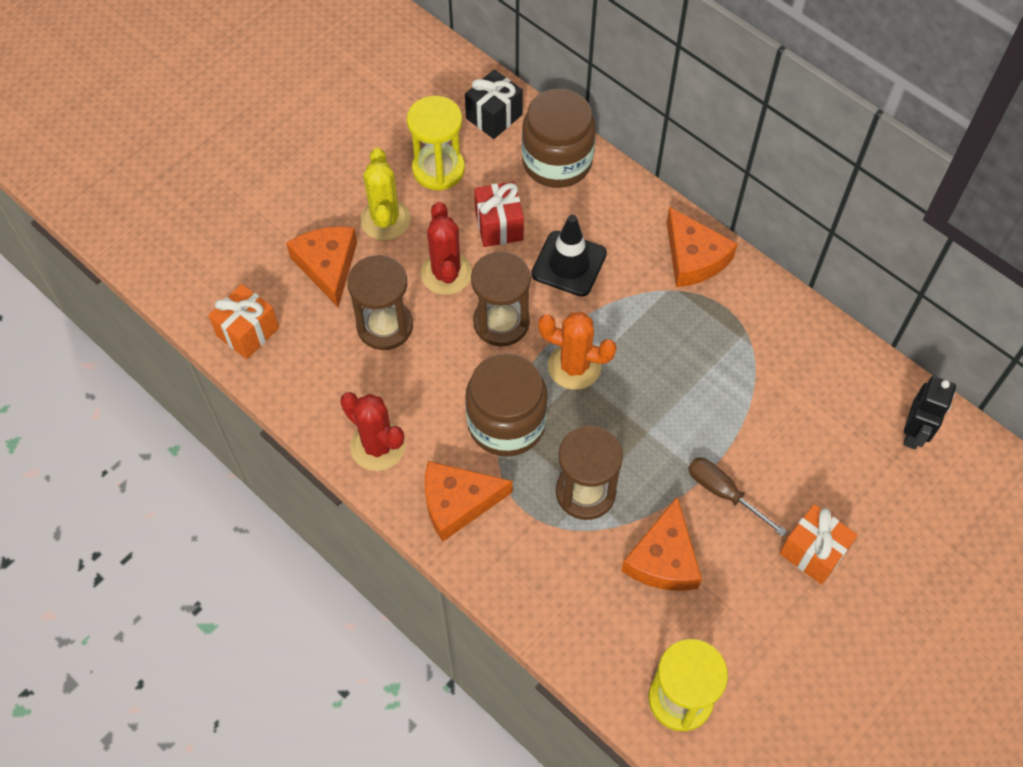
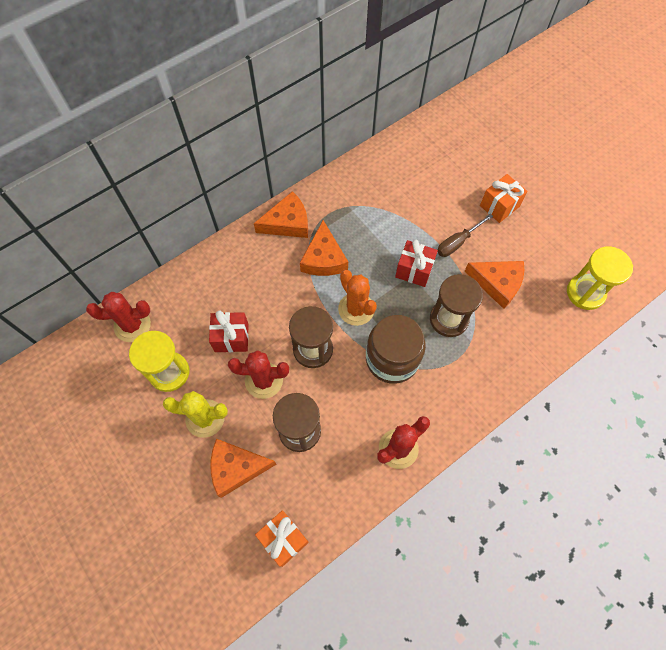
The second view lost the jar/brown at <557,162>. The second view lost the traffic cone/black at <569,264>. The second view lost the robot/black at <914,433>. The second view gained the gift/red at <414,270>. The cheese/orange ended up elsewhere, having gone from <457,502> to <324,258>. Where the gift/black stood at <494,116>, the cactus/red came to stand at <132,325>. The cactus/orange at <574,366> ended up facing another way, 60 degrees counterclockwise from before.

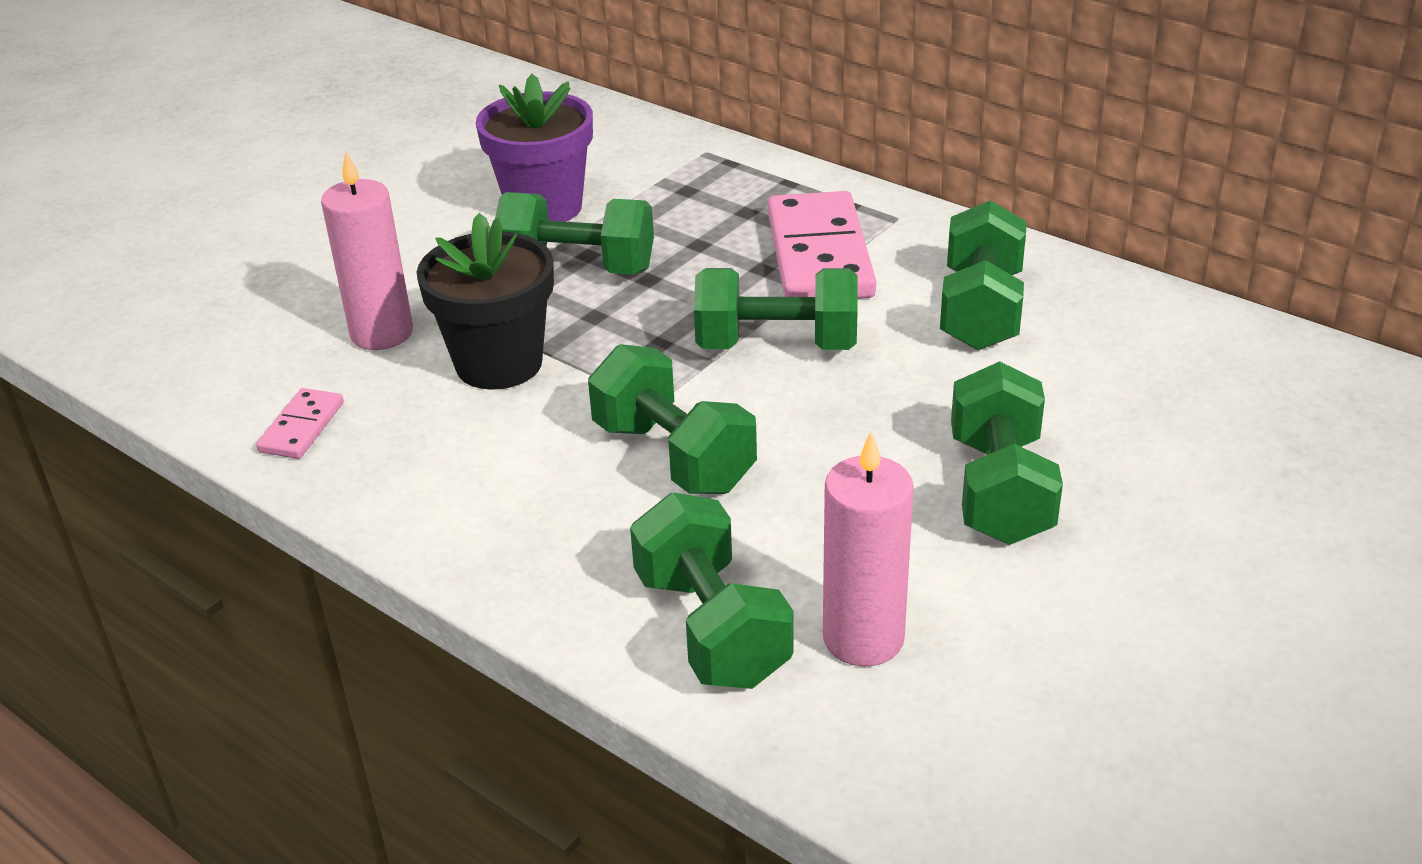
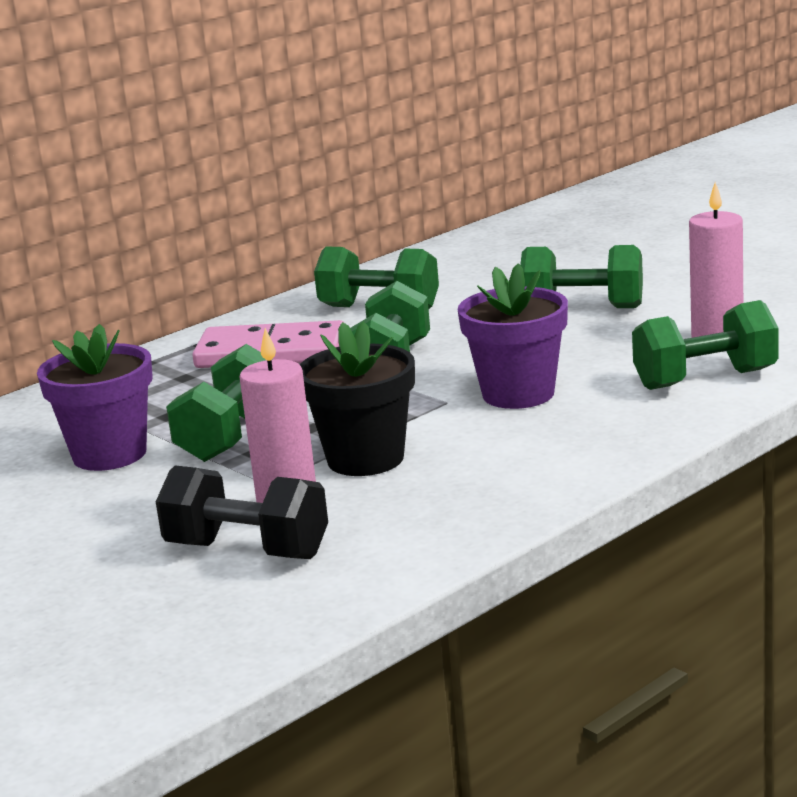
The second view lost the domino/pink at <301,427>. The second view gained the dumbbell/black at <247,551>. Where the dumbbell/green stood at <673,456>, the flower pot/purple came to stand at <518,394>.

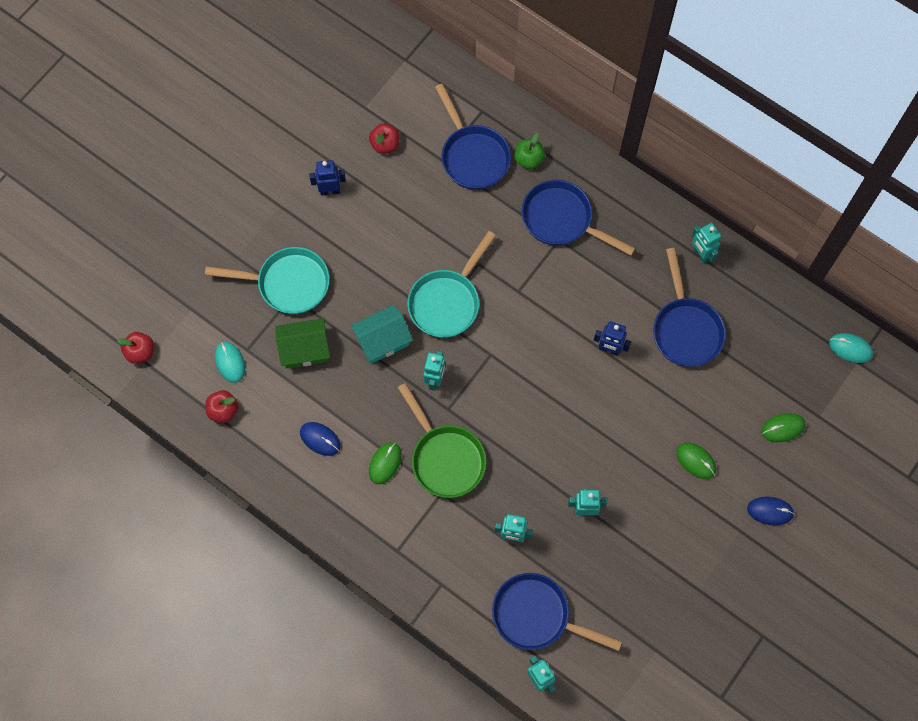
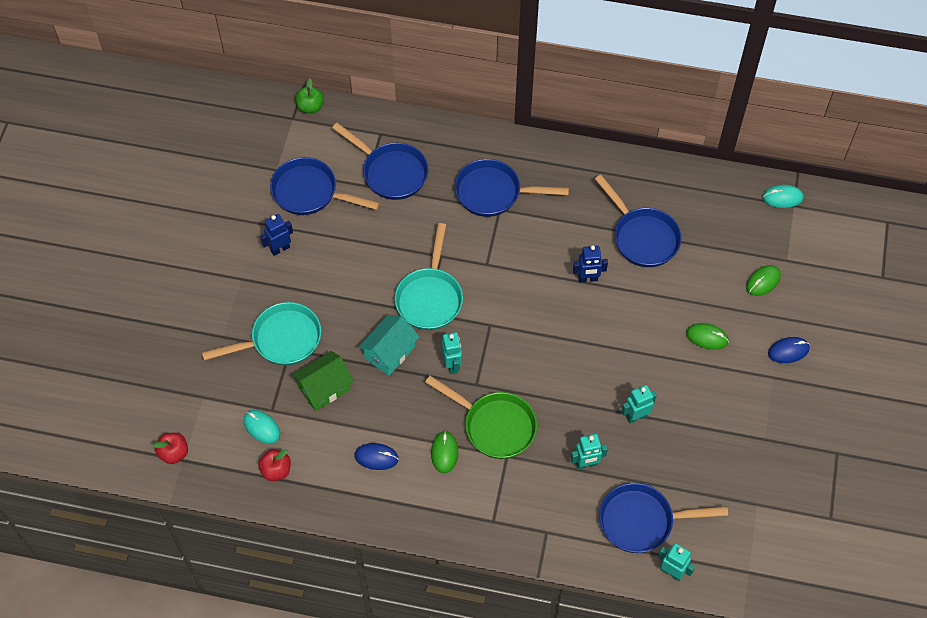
The second view lost the robot/turquoise at <701,254>. The apple/green ended up elsewhere, having gone from <528,159> to <310,107>. Where the apple/red stood at <385,144>, the pan/blue came to stand at <310,192>.

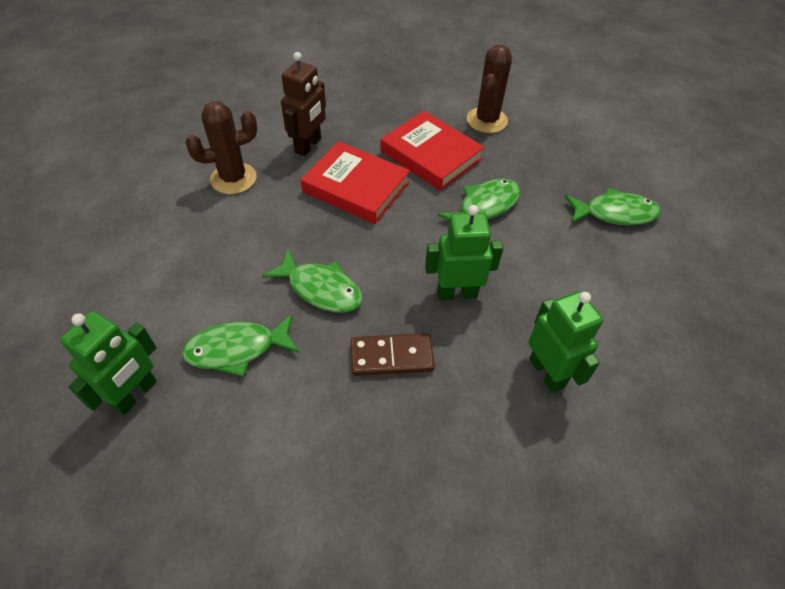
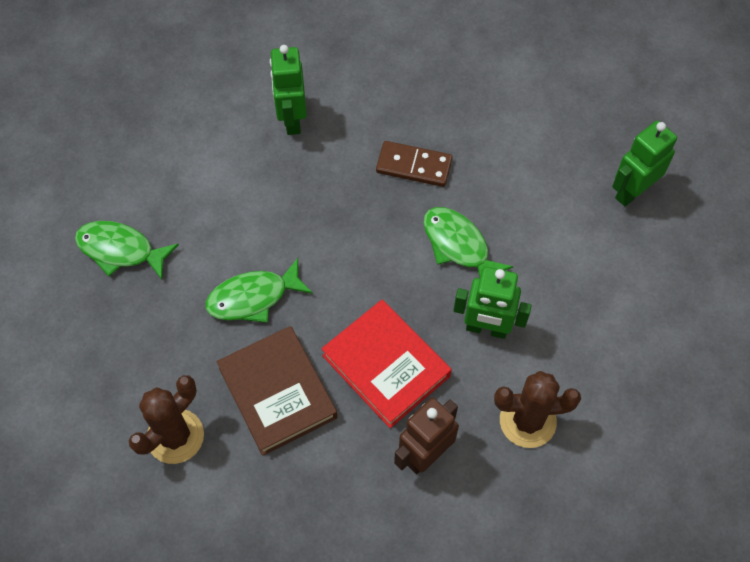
The second view lost the fish/green at <237,349>. The robot/green ended up elsewhere, having gone from <457,293> to <486,328>. What was the book/red at <431,155> turned into the book/brown at <277,393>.

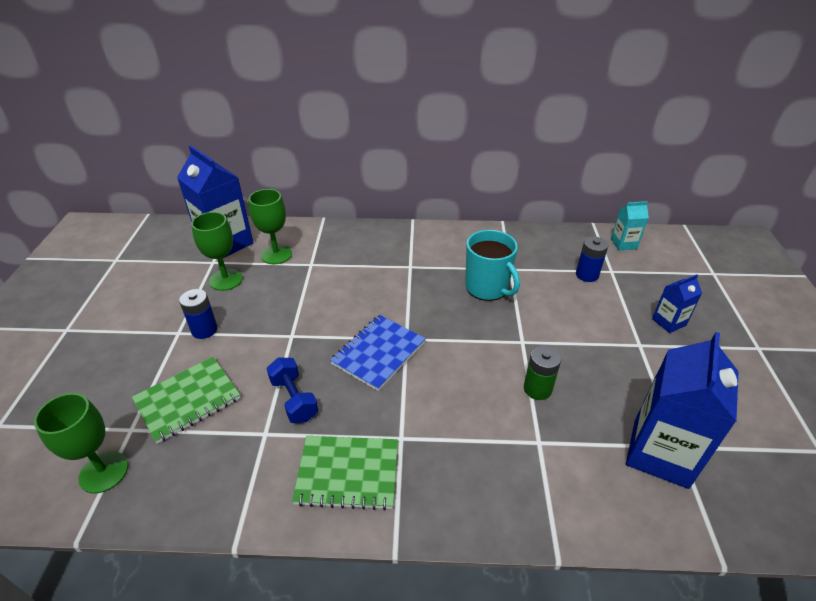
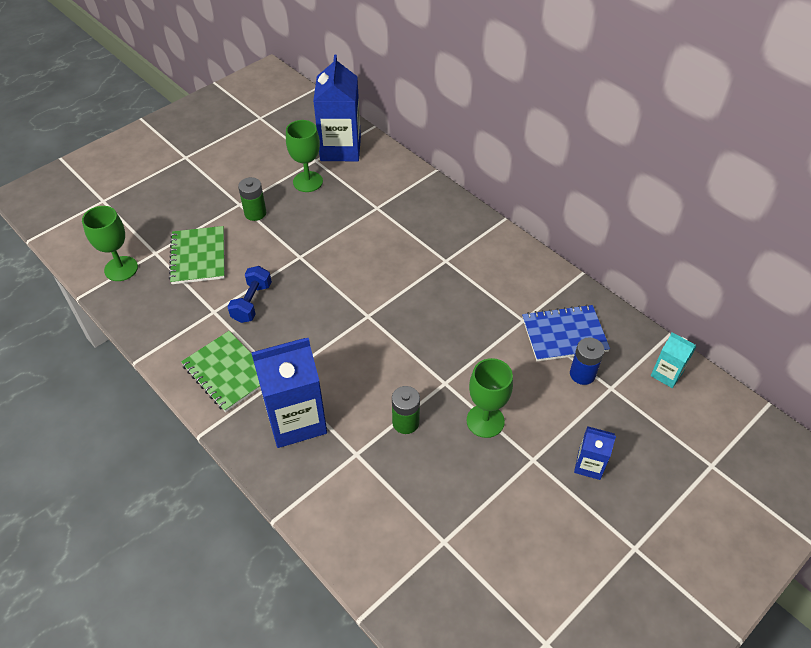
The second view lost the mug/turquoise at <487,288>. The goblet/green ended up elsewhere, having gone from <276,254> to <485,421>. The notebook/blue ended up elsewhere, having gone from <378,353> to <564,334>. The carton/blue ended up elsewhere, having gone from <660,453> to <296,420>. What was the battery/blue at <204,330> turned into the battery/green at <255,213>. The notebook/green at <188,400> ended up facing another way, 75 degrees clockwise from before.

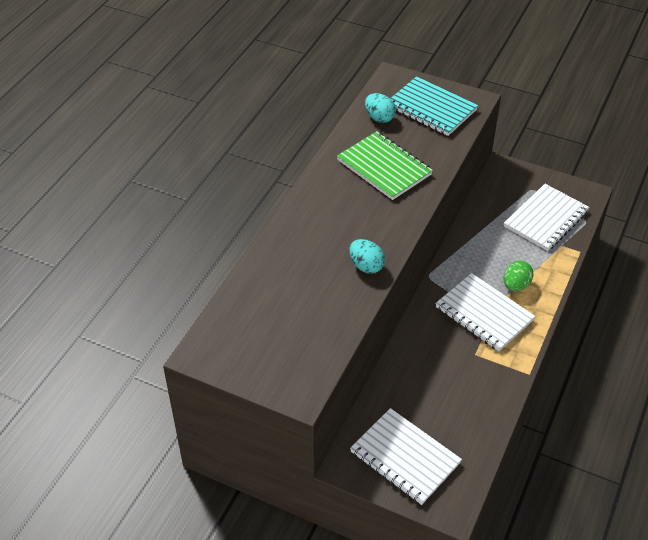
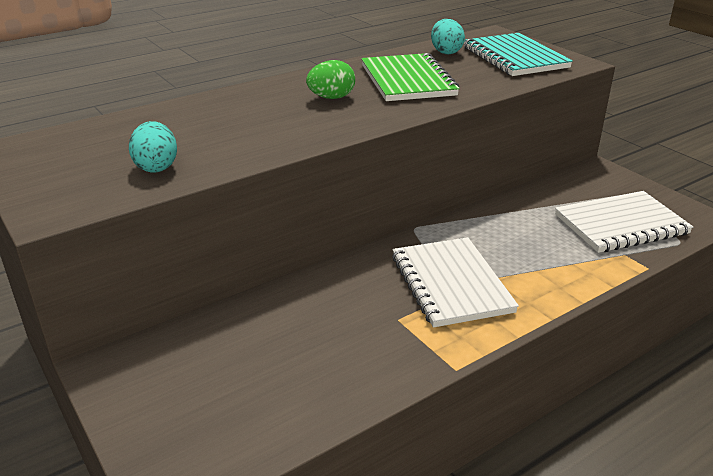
The second view lost the notebook/white at <404,458>. The egg/turquoise ended up elsewhere, having gone from <366,266> to <156,167>. The egg/green ended up elsewhere, having gone from <515,285> to <331,98>.

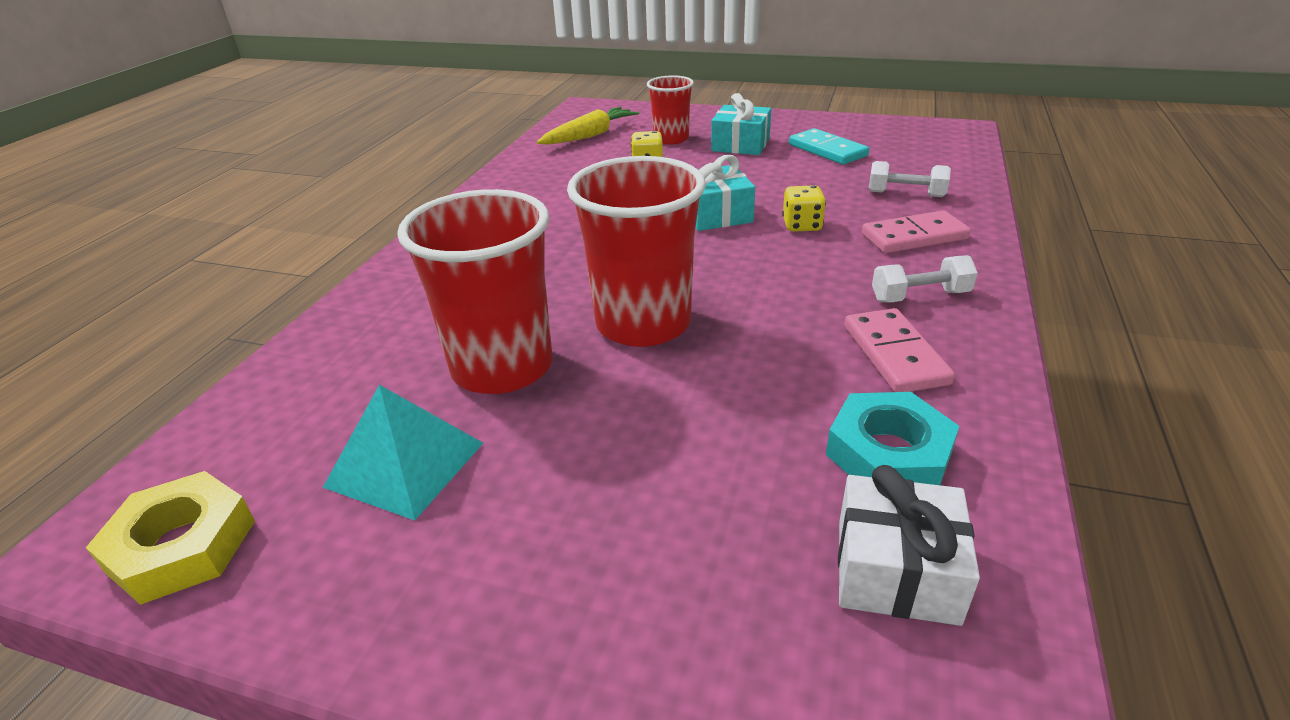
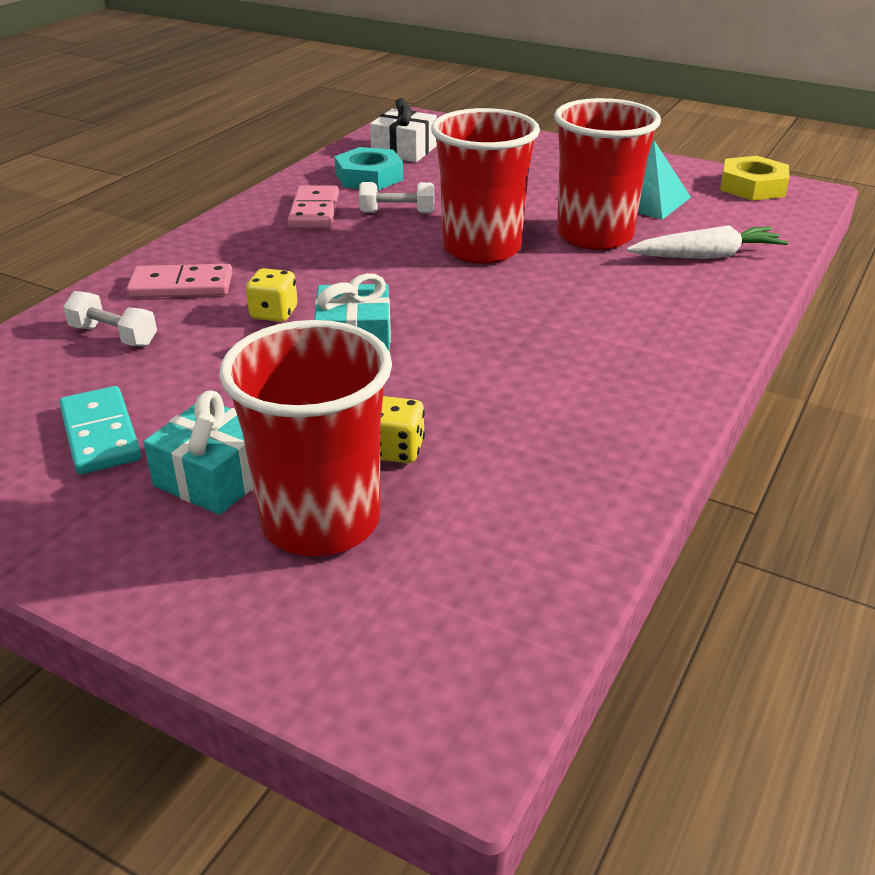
The second view lost the carrot/yellow at <589,136>. The second view gained the carrot/white at <706,256>. The dumbbell/white ended up elsewhere, having gone from <920,296> to <397,213>. The size of the cup/red at <671,139> changed by a factor of 1.73.

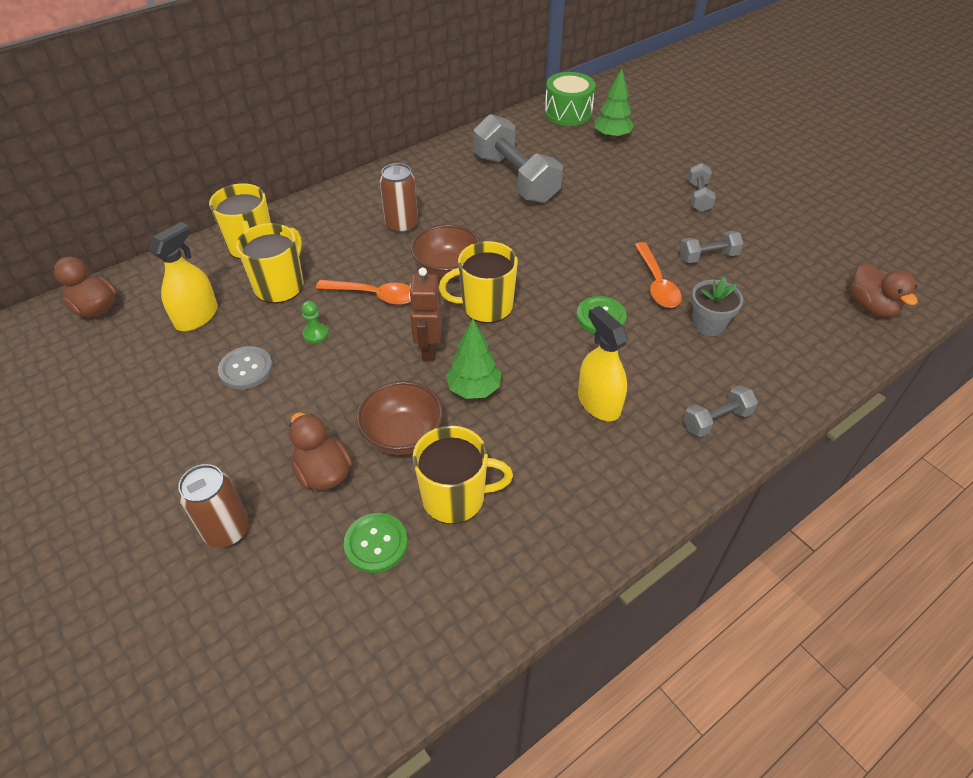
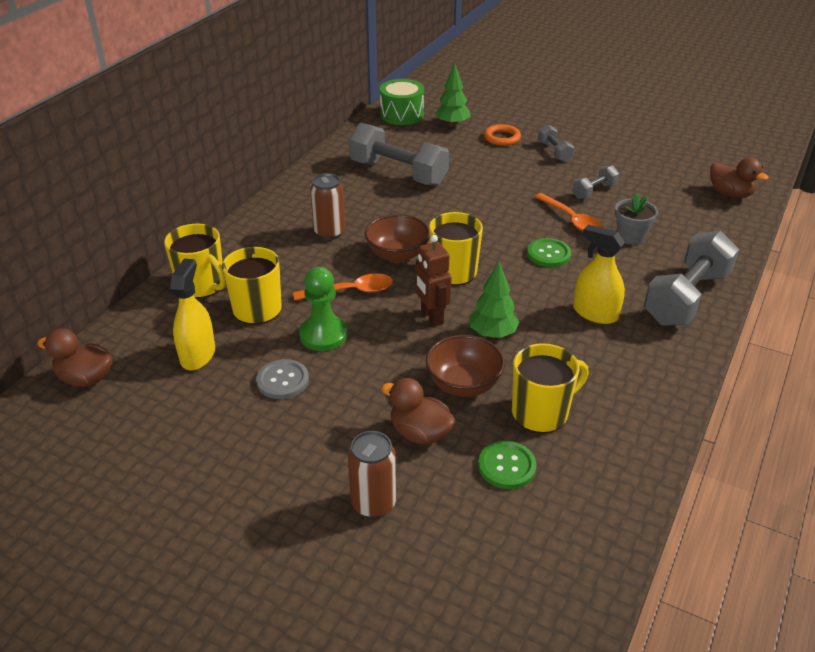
The second view gained the ring/orange at <502,138>. The size of the pawn/green at <315,334> changed by a factor of 1.96. The size of the dumbbell/grey at <716,420> changed by a factor of 2.03.

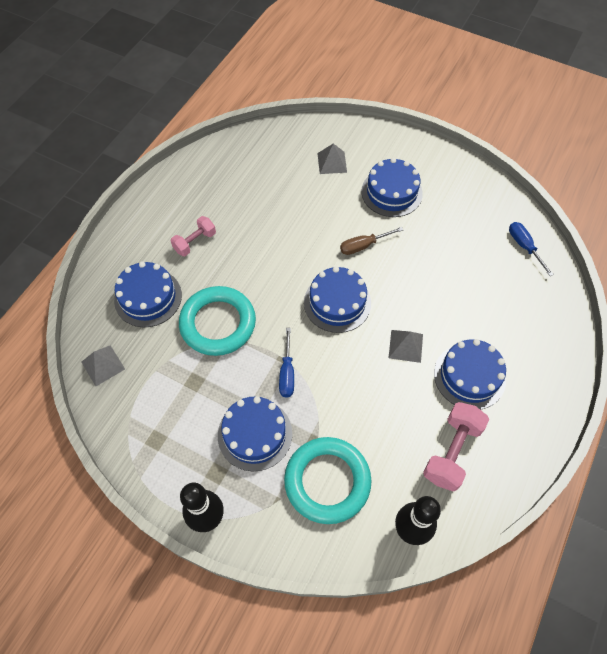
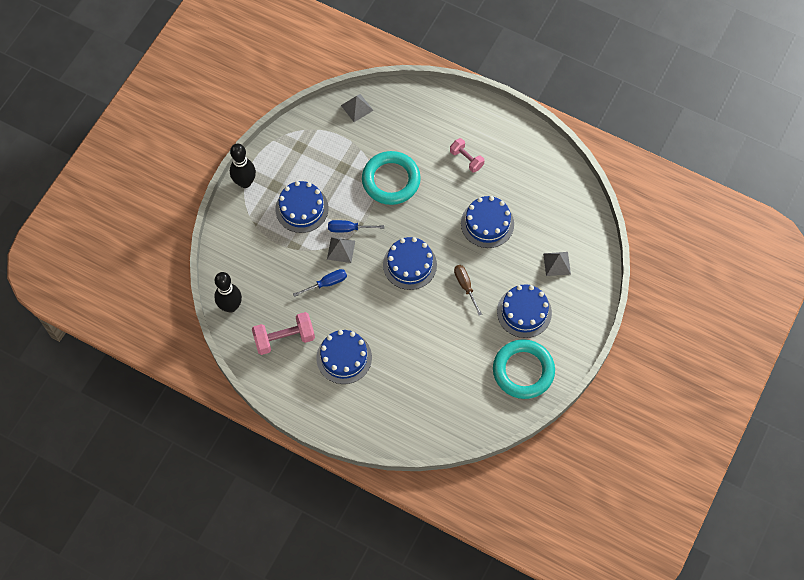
The cake/blue ended up elsewhere, having gone from <148,297> to <487,223>. The ring/turquoise ended up elsewhere, having gone from <327,481> to <523,371>. The pyramid/grey ended up elsewhere, having gone from <405,346> to <341,250>. The screwdriver/blue ended up elsewhere, having gone from <524,246> to <327,283>. The dumbbell/pink at <451,452> ended up facing another way, 45 degrees counterclockwise from before.

